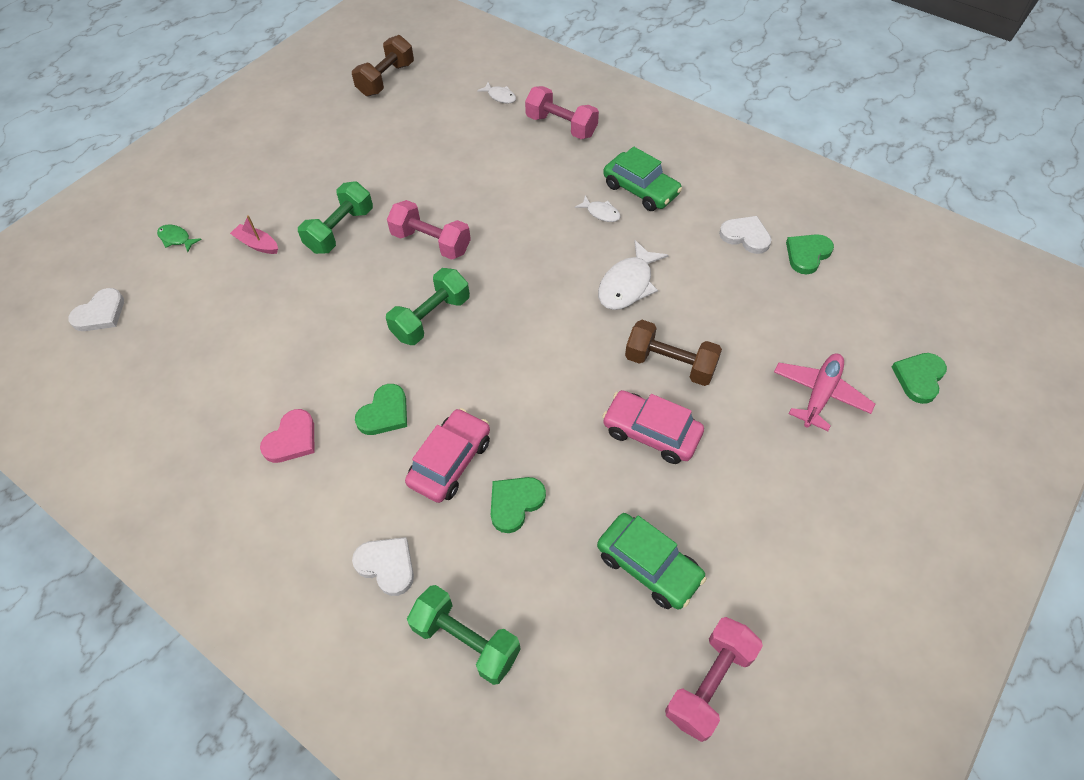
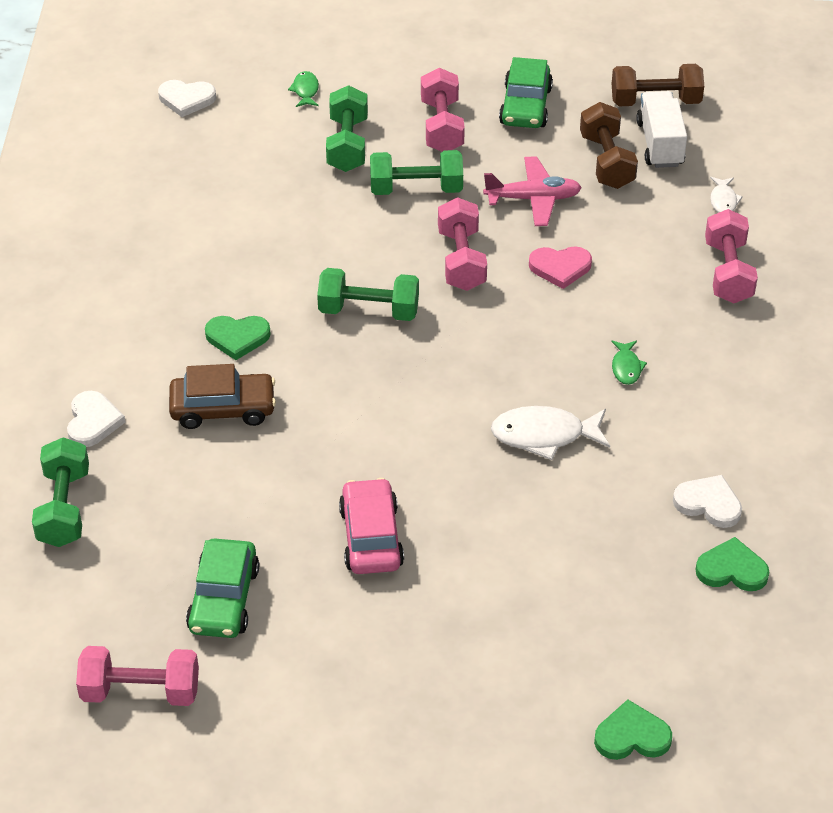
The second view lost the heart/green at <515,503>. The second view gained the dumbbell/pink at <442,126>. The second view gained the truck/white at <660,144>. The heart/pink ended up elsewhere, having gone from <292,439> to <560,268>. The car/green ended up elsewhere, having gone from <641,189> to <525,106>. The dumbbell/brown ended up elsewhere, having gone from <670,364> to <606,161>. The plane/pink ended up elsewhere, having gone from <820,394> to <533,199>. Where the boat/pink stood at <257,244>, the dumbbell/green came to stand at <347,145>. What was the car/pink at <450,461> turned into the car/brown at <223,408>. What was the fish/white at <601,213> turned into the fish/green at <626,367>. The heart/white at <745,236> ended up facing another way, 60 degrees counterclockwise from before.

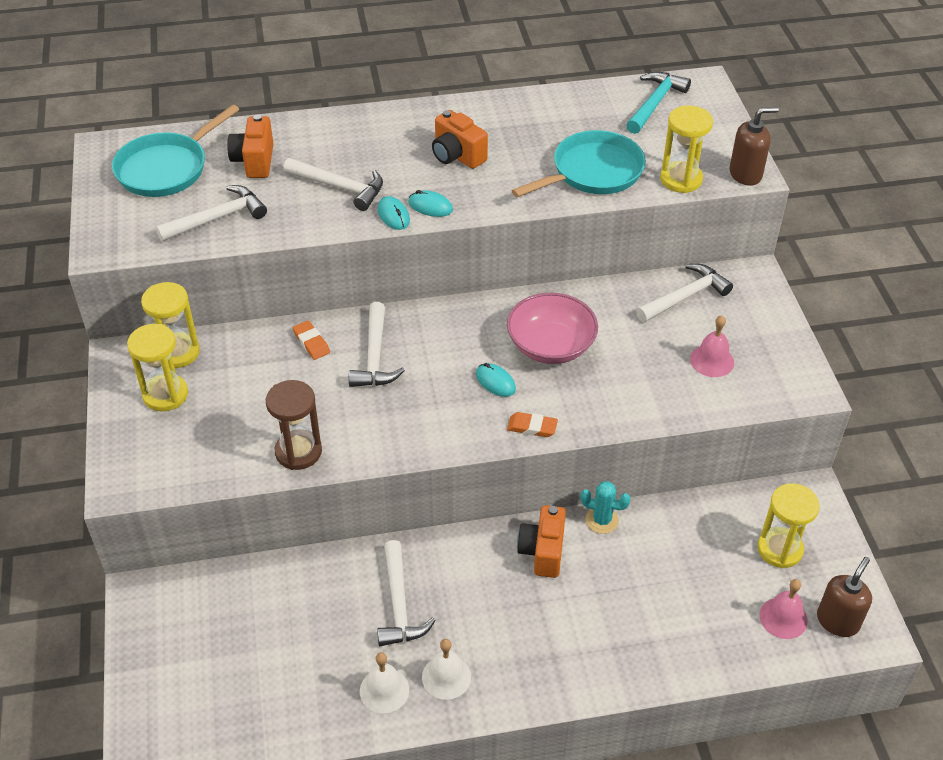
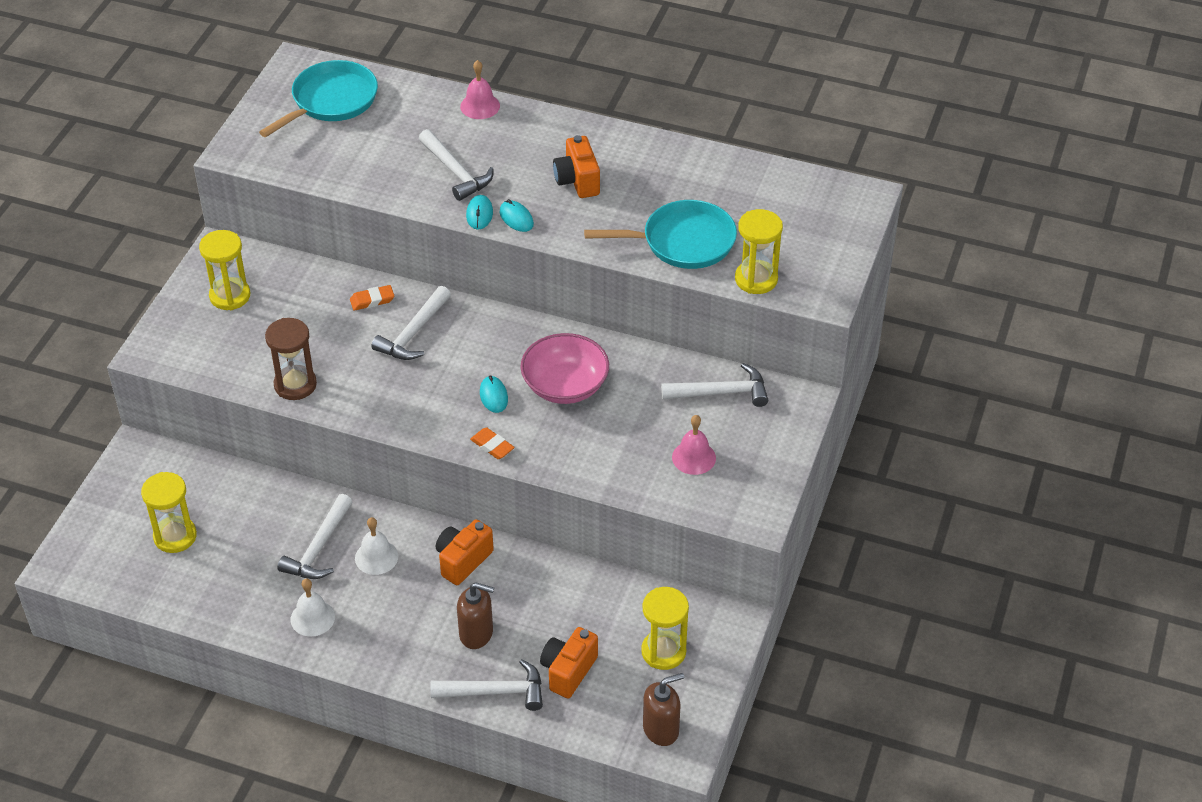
The second view lost the cactus/turquoise at <602,520>. The second view lost the hammer/turquoise at <655,103>. The hourglass/yellow ended up elsewhere, having gone from <177,352> to <175,536>. The hammer/white ended up elsewhere, having gone from <217,218> to <495,692>. The camera/orange ended up elsewhere, having gone from <254,161> to <568,671>. The bell/white ended up elsewhere, having gone from <384,690> to <376,557>. The soap dispenser/brown ended up elsewhere, having gone from <745,174> to <476,633>. The bell/pink ended up elsewhere, having gone from <783,618> to <480,106>. The pan/turquoise at <166,168> ended up facing another way, 150 degrees clockwise from before. The eraser/orange at <311,342> ended up facing another way, 75 degrees clockwise from before.

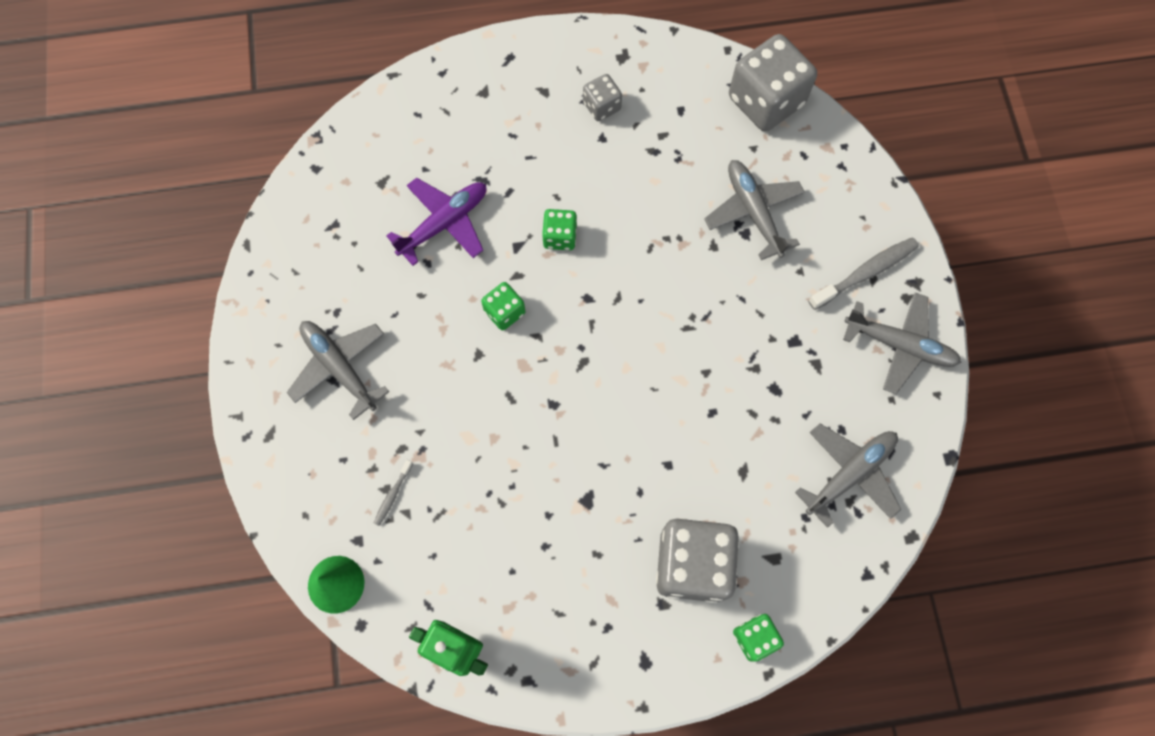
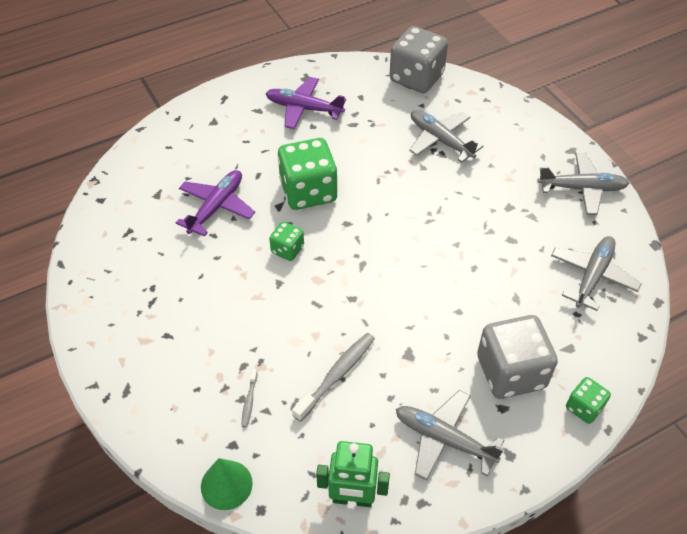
The plane/grey ended up elsewhere, having gone from <339,367> to <444,439>. The toothbrush/grey ended up elsewhere, having gone from <865,273> to <337,375>. Where the dice/grey stood at <601,106>, the plane/purple came to stand at <304,108>. The size of the dice/green at <560,237> changed by a factor of 1.99.

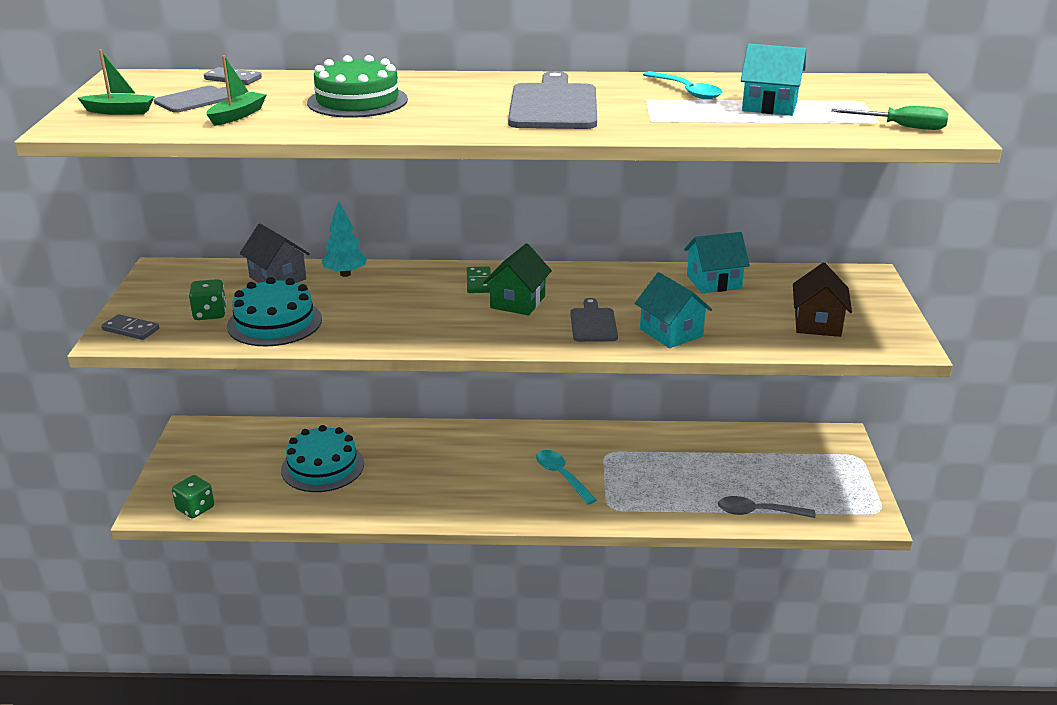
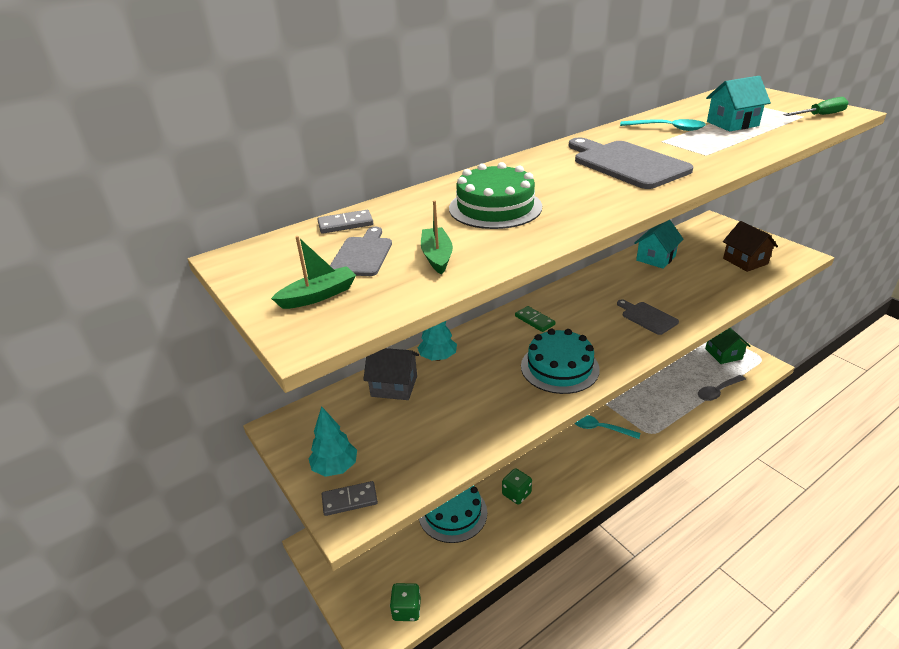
The second view lost the house/turquoise at <671,333>. The second view gained the tree/turquoise at <335,467>. The dice/green ended up elsewhere, having gone from <210,314> to <516,494>. The cake/turquoise ended up elsewhere, having gone from <274,323> to <559,367>. The house/green ended up elsewhere, having gone from <517,302> to <723,354>.

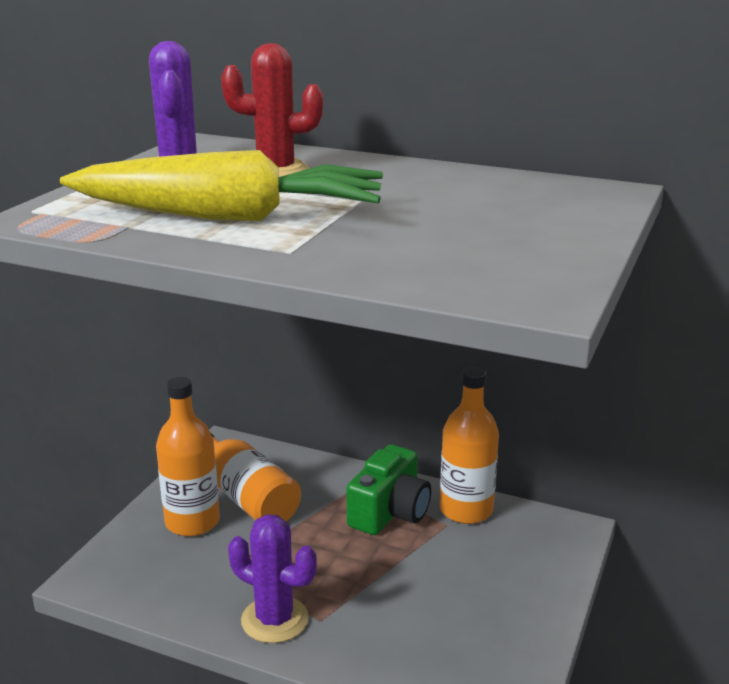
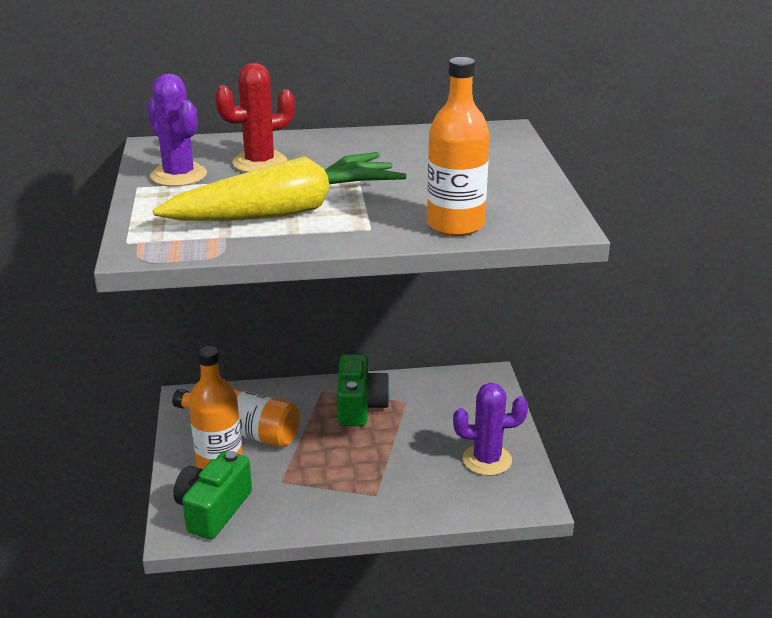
The second view gained the camera/green at <213,510>. The cactus/purple ended up elsewhere, having gone from <275,620> to <487,460>. The bottle/orange ended up elsewhere, having gone from <466,510> to <455,225>.

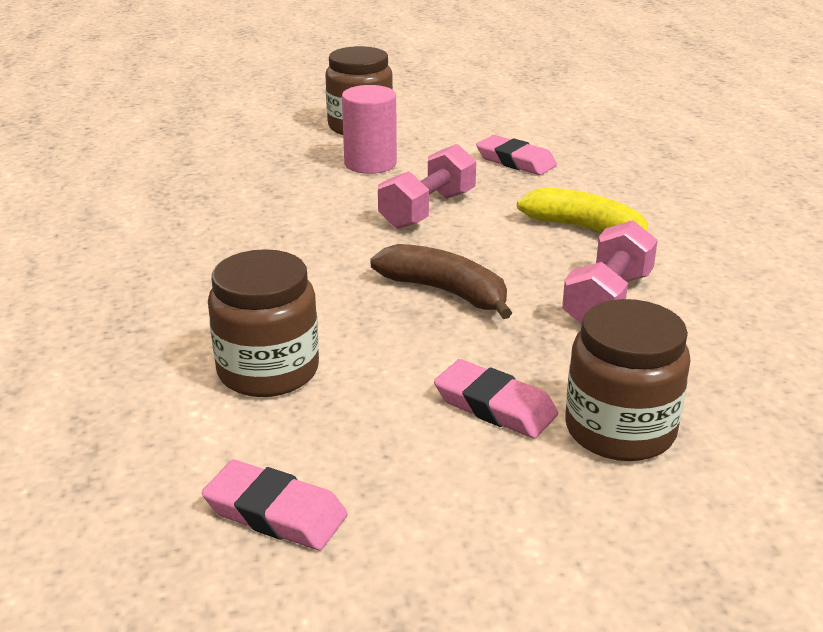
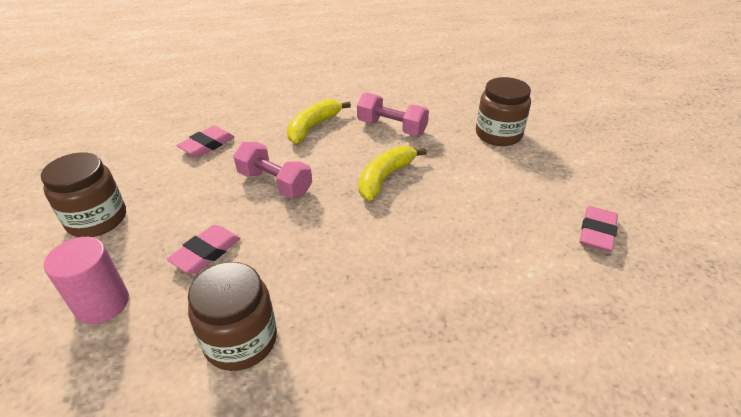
The jar/brown ended up elsewhere, having gone from <268,371> to <240,340>. The cylinder/pink ended up elsewhere, having gone from <370,164> to <102,303>. The eraser/pink ended up elsewhere, having gone from <495,406> to <206,252>. What was the banana/brown at <445,292> turned into the banana/yellow at <385,178>.

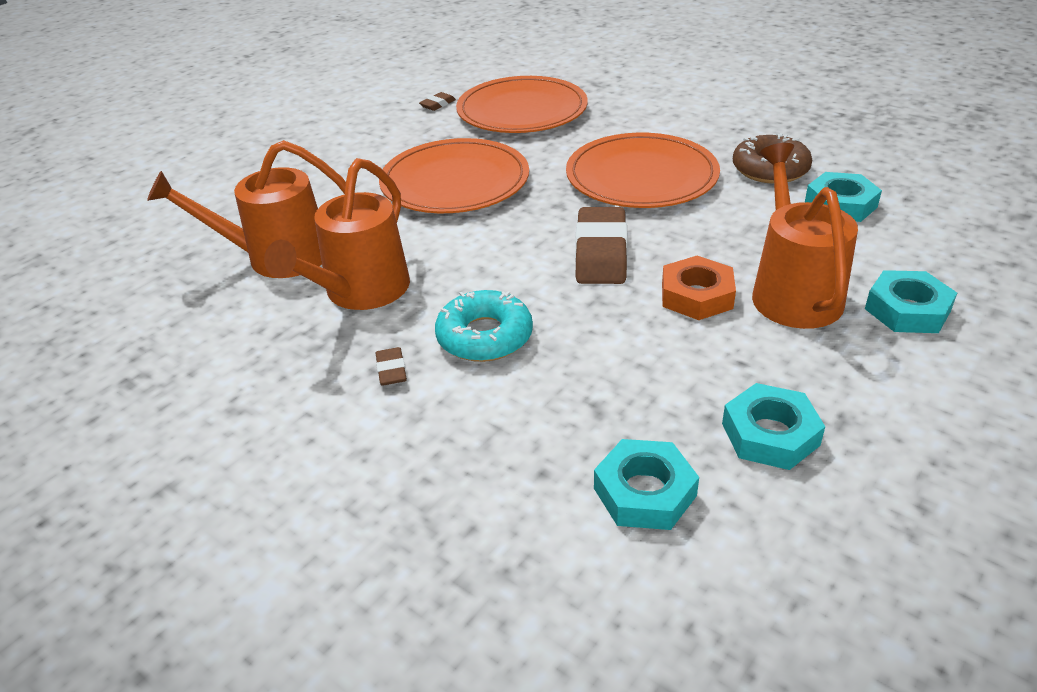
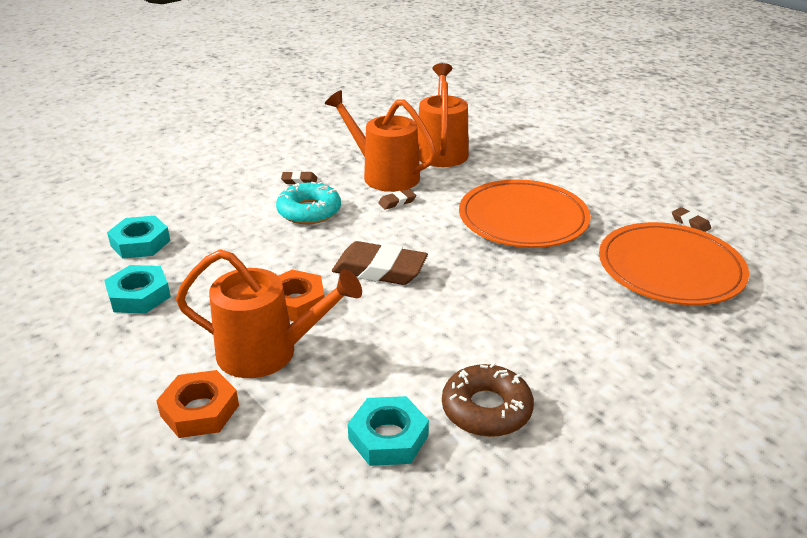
The second view lost the plate/orange at <641,176>. The second view gained the eraser/brown at <397,202>. What was the nut/turquoise at <907,310> turned into the nut/orange at <199,410>.

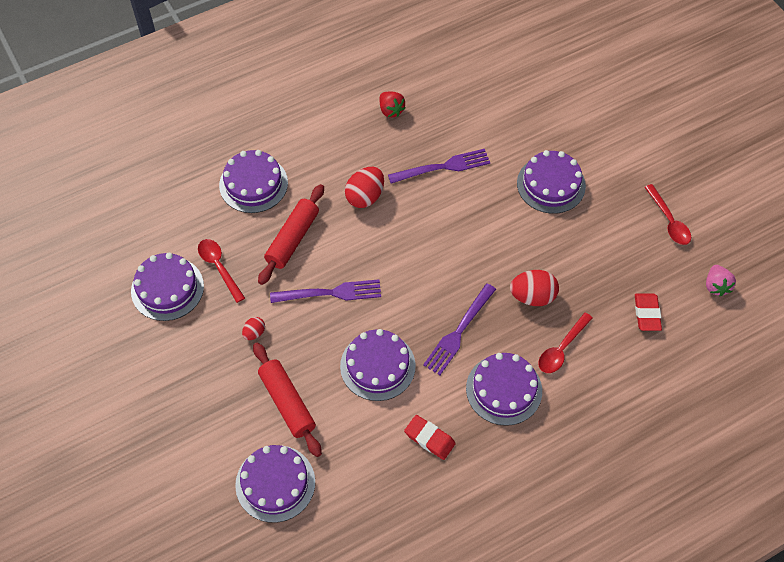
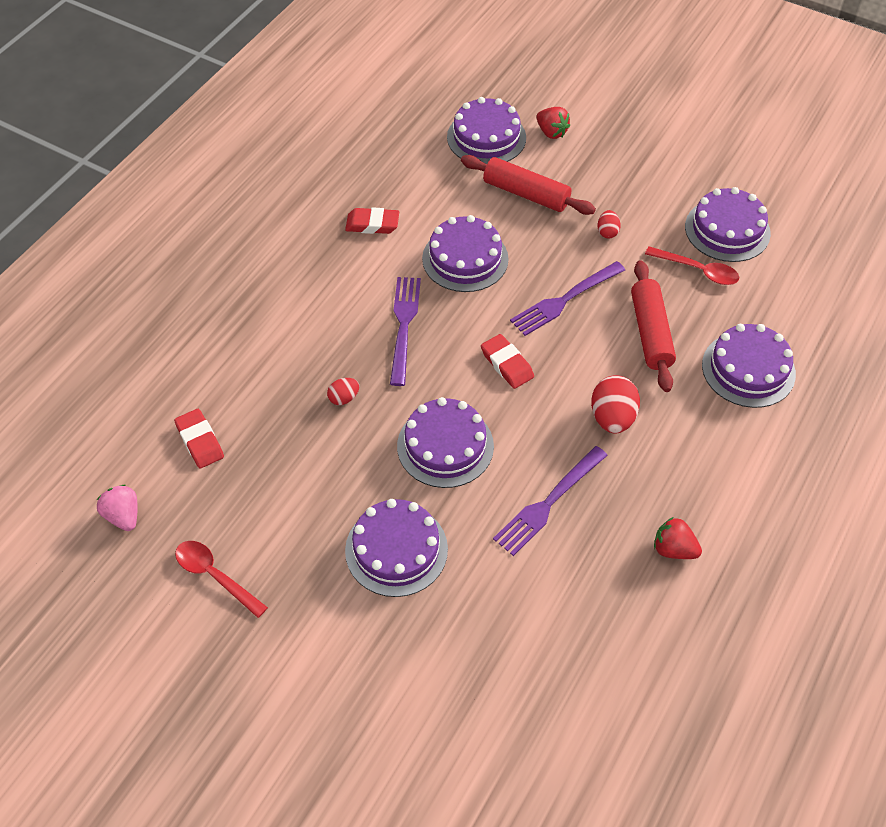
The second view lost the spoon/red at <561,349>. The second view gained the eraser/red at <507,364>. The second view gained the strawberry/red at <551,132>. The cake/purple ended up elsewhere, having gone from <504,389> to <445,446>. The size of the egg/red at <532,296> changed by a factor of 0.54.

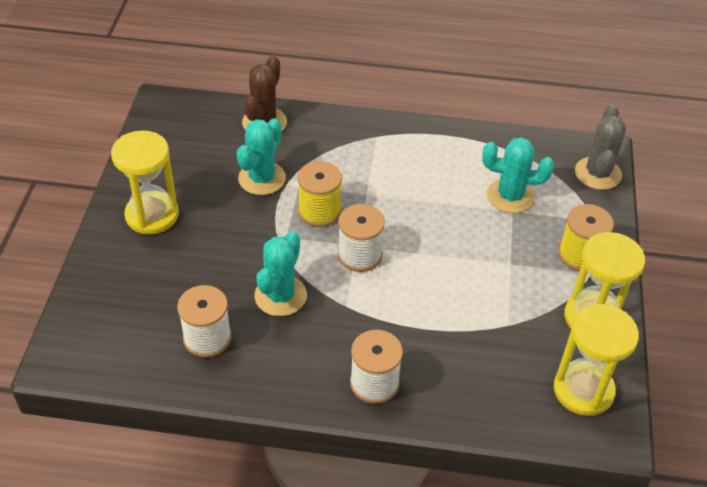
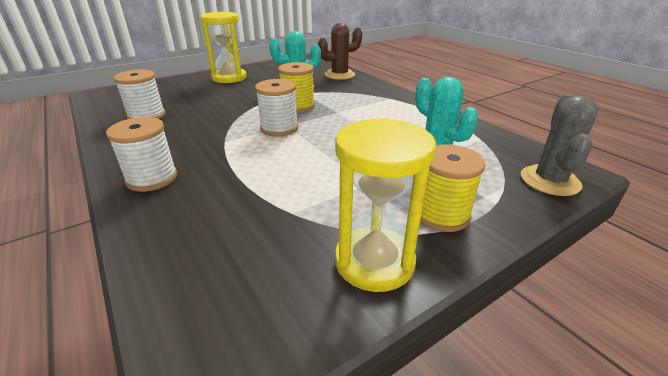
The second view lost the cactus/turquoise at <280,296>. The second view lost the hourglass/yellow at <583,390>. The cactus/grey at <597,173> ended up facing another way, 45 degrees counterclockwise from before.

